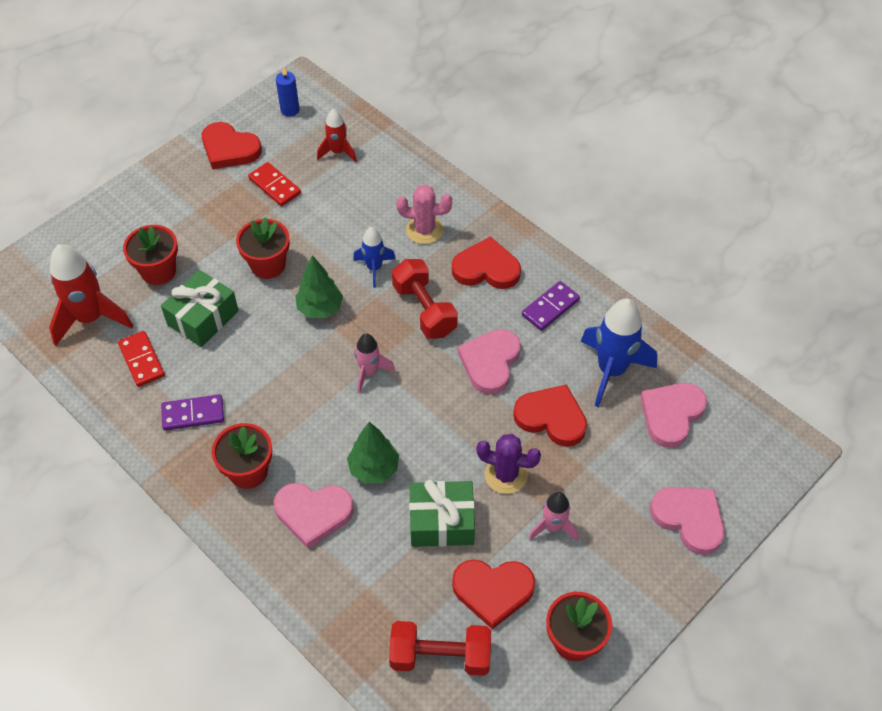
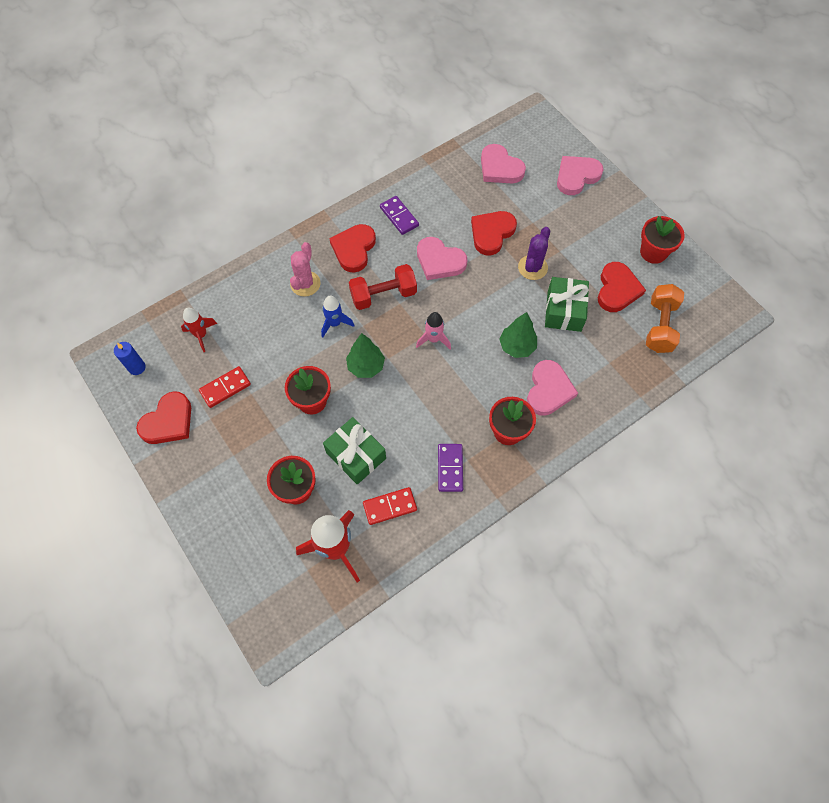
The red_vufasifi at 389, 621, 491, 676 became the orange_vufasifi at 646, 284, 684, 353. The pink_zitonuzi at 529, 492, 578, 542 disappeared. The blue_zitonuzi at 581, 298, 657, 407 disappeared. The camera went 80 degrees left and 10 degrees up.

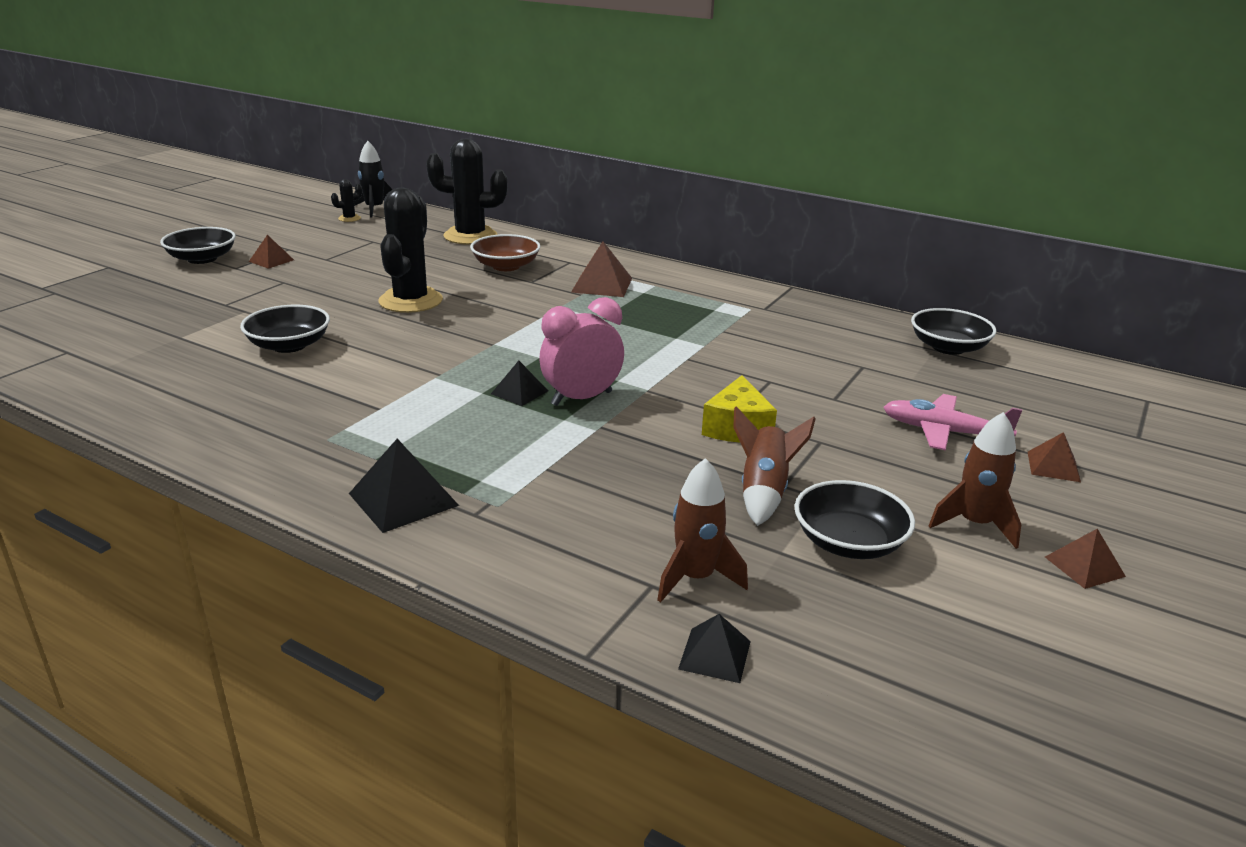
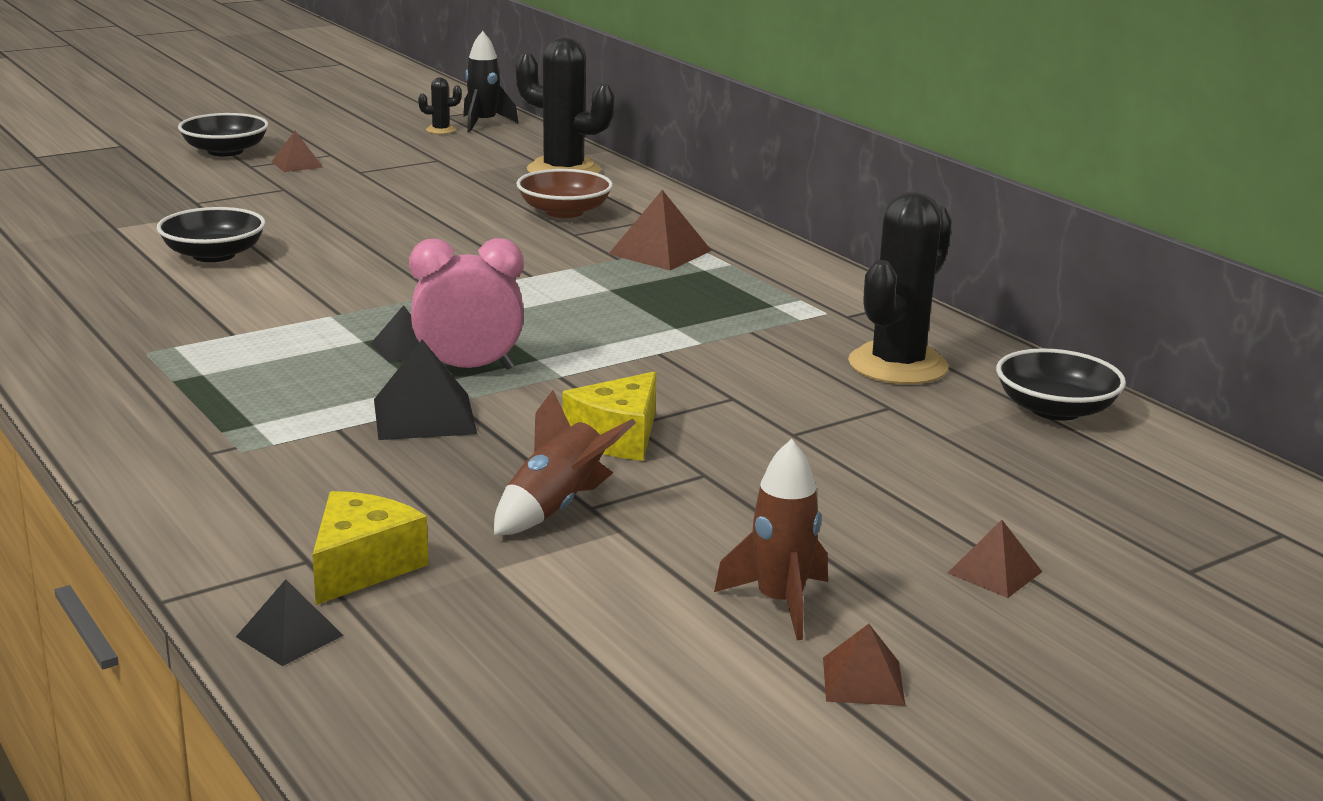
The brown_zitonuzi at 657, 458, 748, 602 was replaced by the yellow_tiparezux at 312, 491, 428, 605. The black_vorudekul moved from 349, 439, 459, 533 to 374, 339, 477, 440. The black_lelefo moved from 378, 188, 443, 313 to 848, 191, 952, 384. The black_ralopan at 794, 480, 915, 559 disappeared. The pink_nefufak at 883, 394, 1022, 451 disappeared. The camera went 25 degrees right and 5 degrees down.

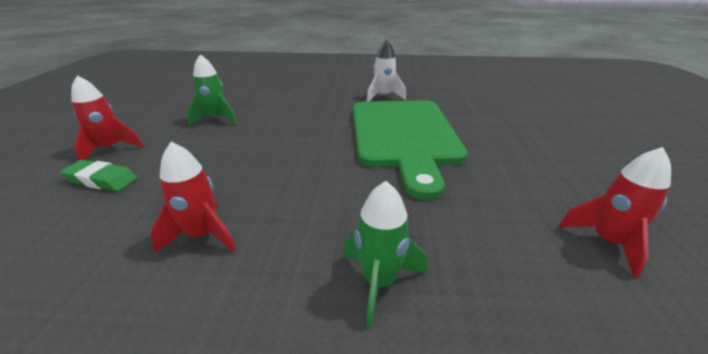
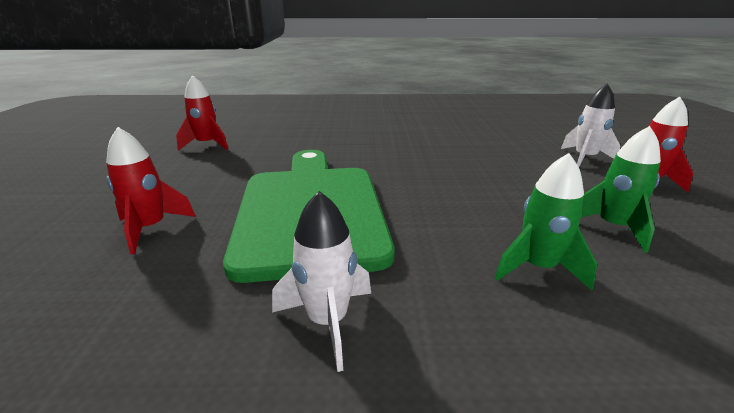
The red_zitonuzi moved from 150, 142, 236, 253 to 106, 127, 196, 254. The green_zitonuzi moved from 343, 181, 427, 328 to 495, 153, 597, 290. The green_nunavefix at 60, 160, 138, 191 was replaced by the white_zitonuzi at 561, 84, 621, 167. The camera went 175 degrees right and 5 degrees down.

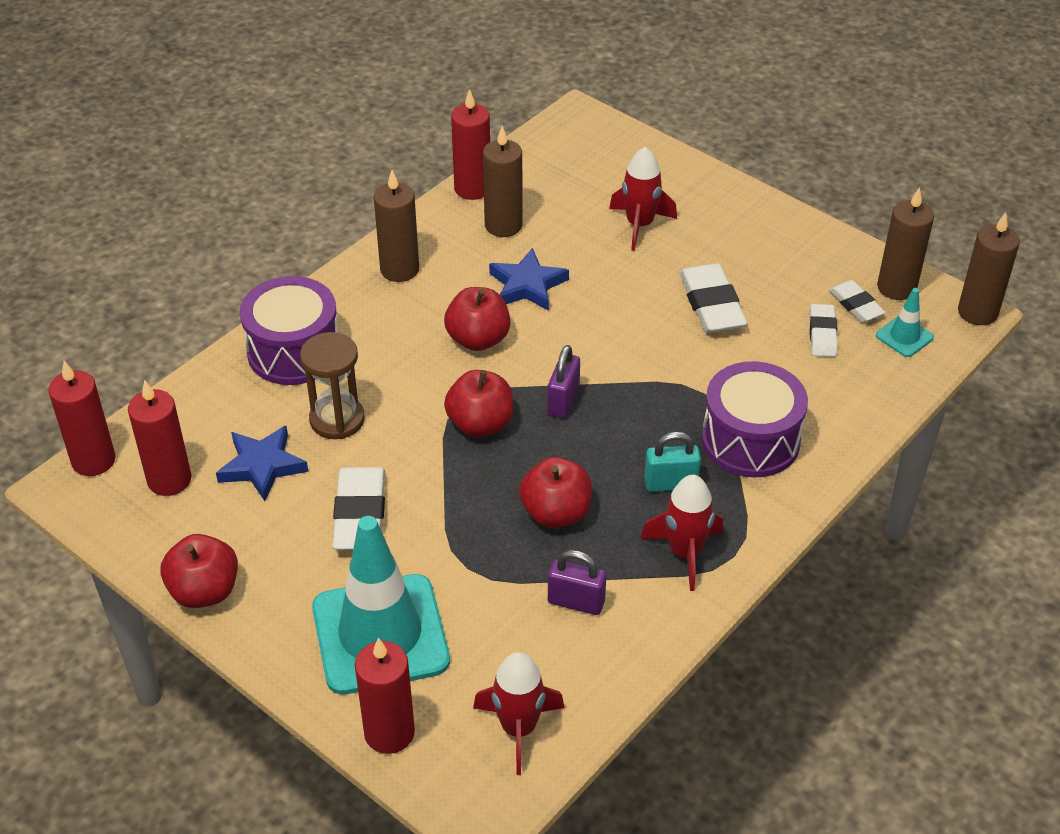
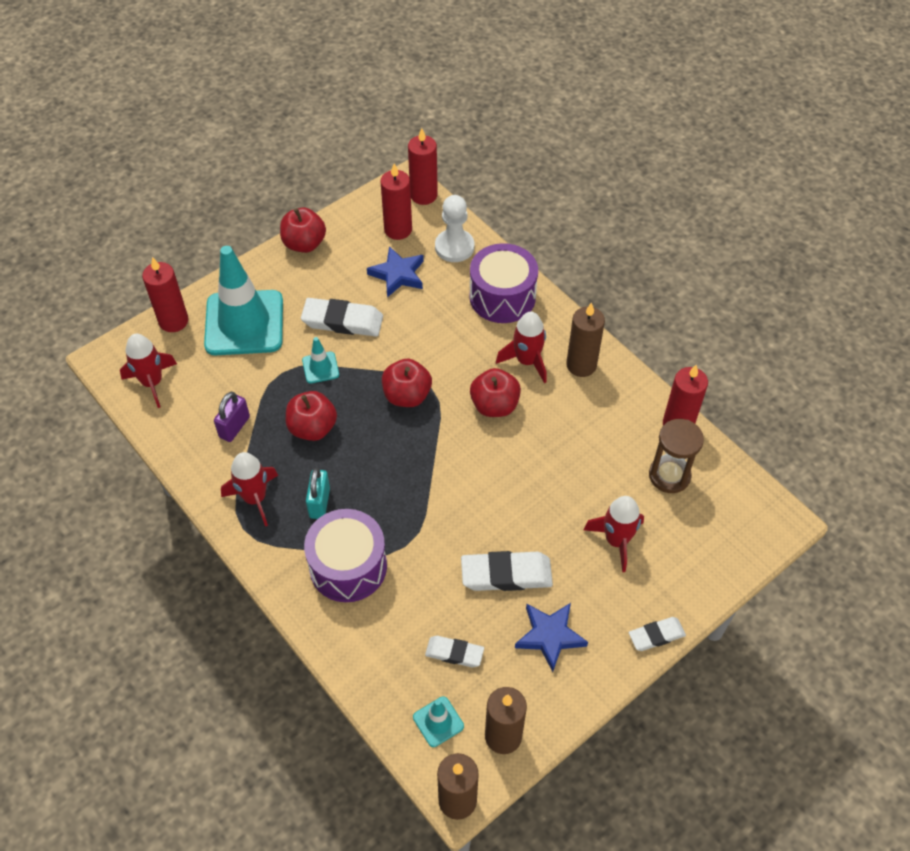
The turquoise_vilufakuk at 302, 337, 339, 383 appeared. The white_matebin at 435, 195, 474, 262 appeared. The red_zitonuzi at 496, 312, 547, 383 appeared. The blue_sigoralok moved from 489, 248, 569, 311 to 515, 603, 588, 672. The white_nunavefix moved from 829, 280, 886, 322 to 629, 617, 686, 651. The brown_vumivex moved from 300, 332, 365, 439 to 649, 419, 704, 493. The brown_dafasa at 483, 126, 523, 237 disappeared. The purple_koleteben at 548, 345, 580, 418 disappeared. The camera went 100 degrees right and 10 degrees up.

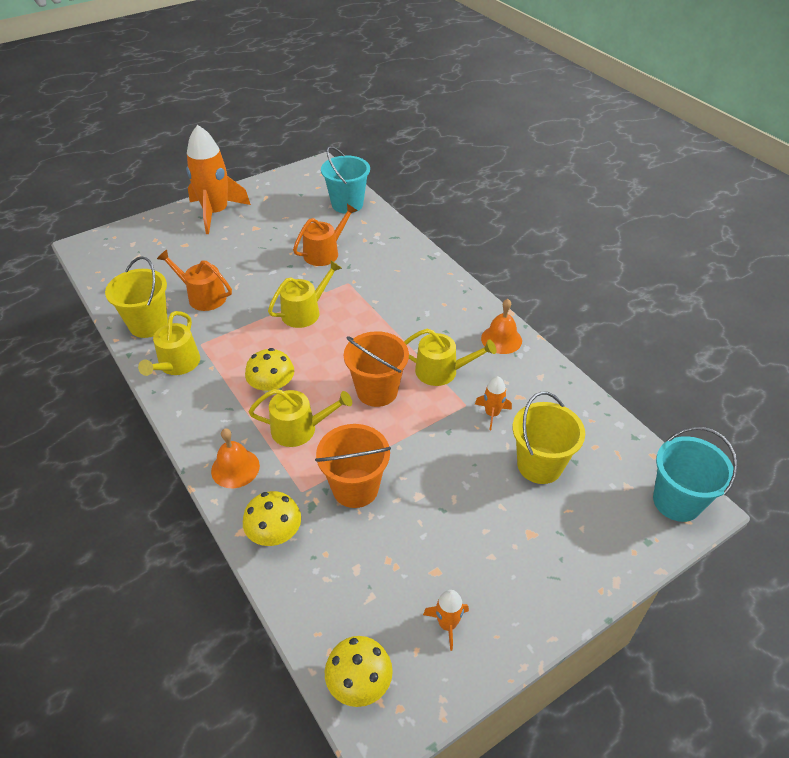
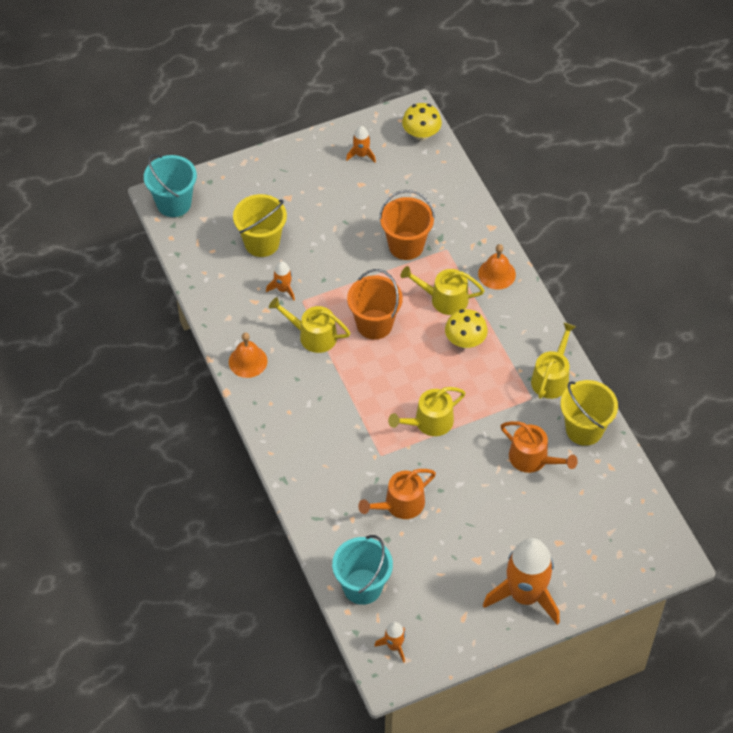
The orange_zitonuzi at 374, 622, 405, 663 appeared. The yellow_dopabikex at 243, 491, 301, 546 disappeared. The camera went 170 degrees left and 10 degrees up.

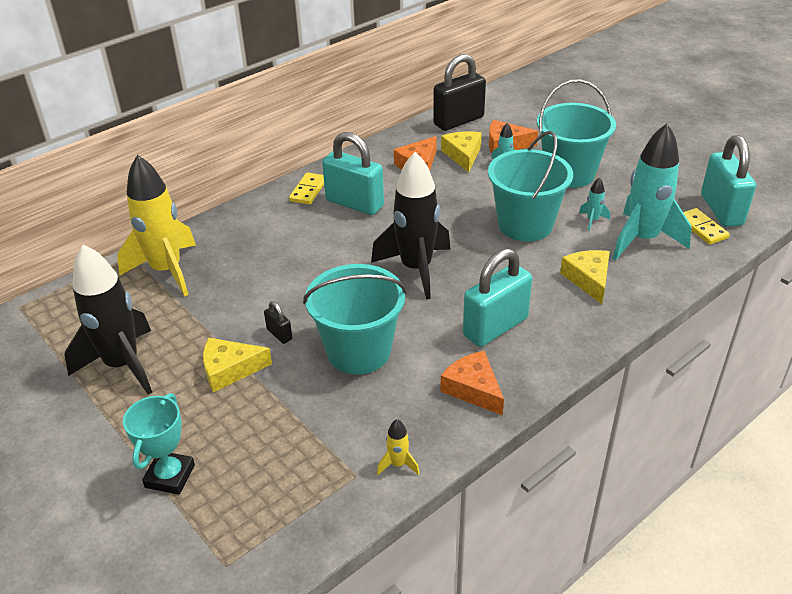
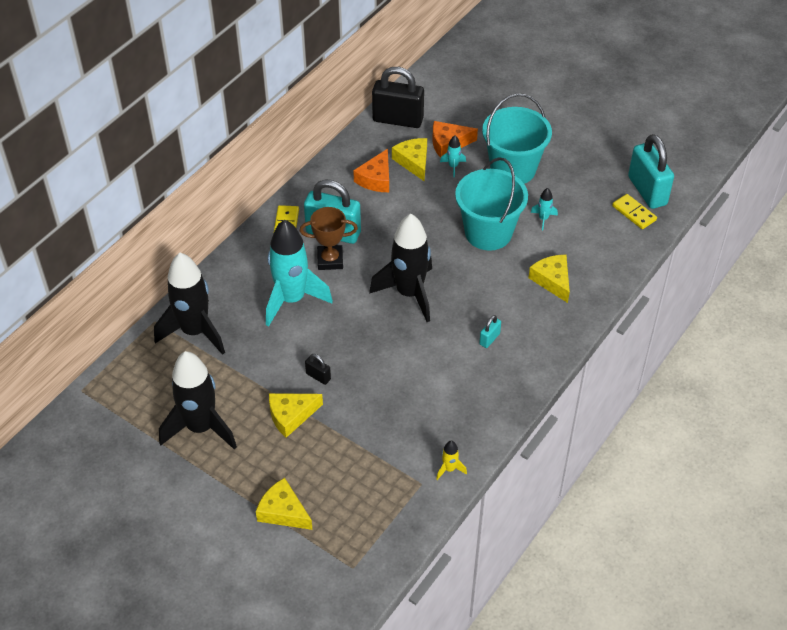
The yellow_zitonuzi at 117, 155, 196, 297 became the black_zitonuzi at 154, 253, 225, 355. The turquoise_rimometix at 123, 393, 195, 495 was replaced by the yellow_tiparezux at 256, 478, 313, 530. The turquoise_zitonuzi moved from 613, 123, 692, 260 to 266, 220, 333, 327. The brown_rimometix at 300, 207, 358, 270 appeared. The black_koleteben at 433, 54, 486, 131 turned 60 degrees clockwise. The turquoise_koleteben at 463, 248, 532, 347 changed to 0.44 times the size. The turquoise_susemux at 303, 264, 407, 374 disappeared. The orange_tiparezux at 440, 351, 504, 415 disappeared. The camera went 15 degrees left and 10 degrees up.

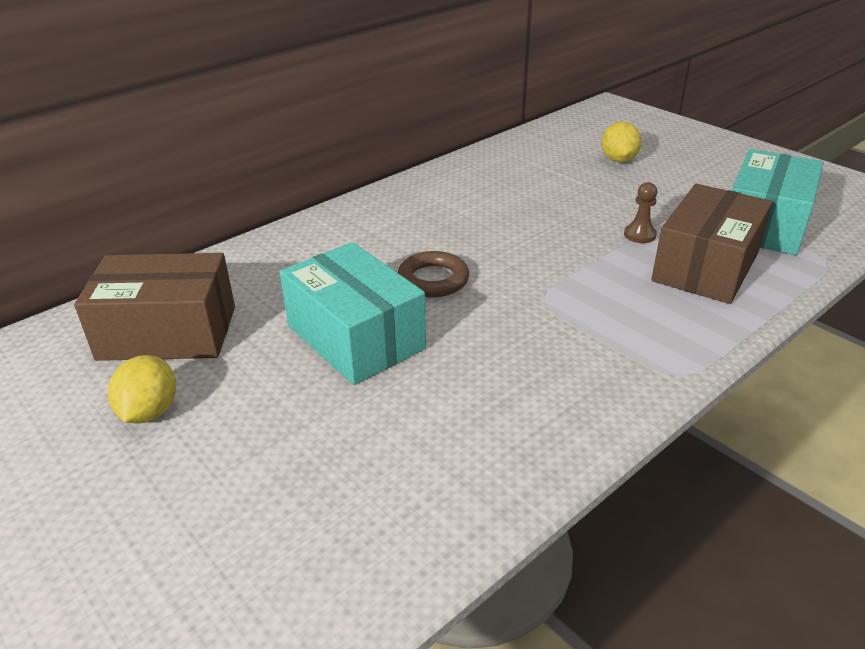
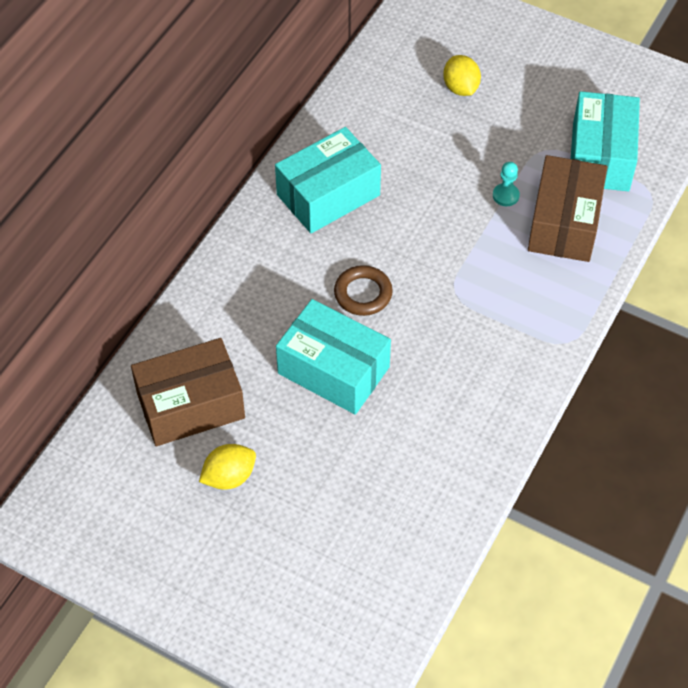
The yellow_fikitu at 108, 355, 176, 424 turned 75 degrees clockwise. The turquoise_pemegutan at 275, 127, 381, 233 appeared. The brown_matebin at 624, 182, 657, 243 became the turquoise_matebin at 493, 162, 520, 206. The camera went 20 degrees left and 20 degrees up.

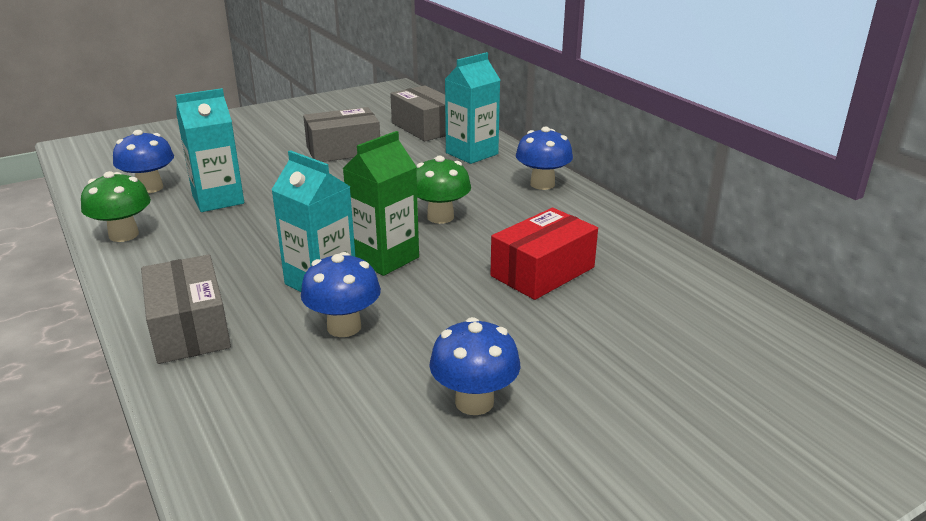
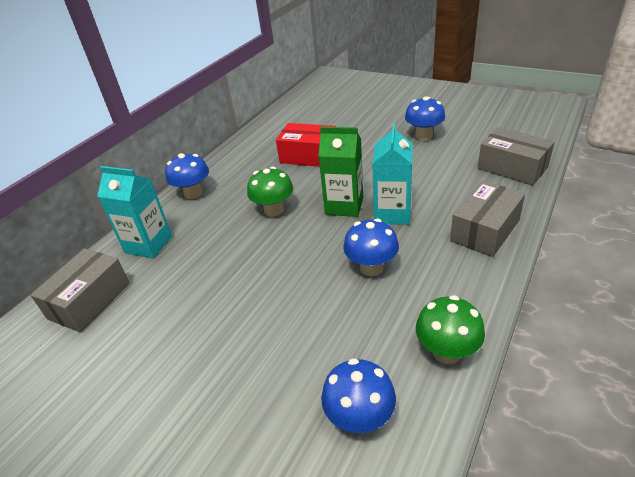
The blue_dopabikex moved from 301, 252, 381, 337 to 343, 219, 399, 276. The grey_pemegutan moved from 303, 107, 380, 162 to 478, 127, 555, 186. The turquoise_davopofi at 175, 88, 244, 212 disappeared. The camera went 115 degrees left and 10 degrees up.

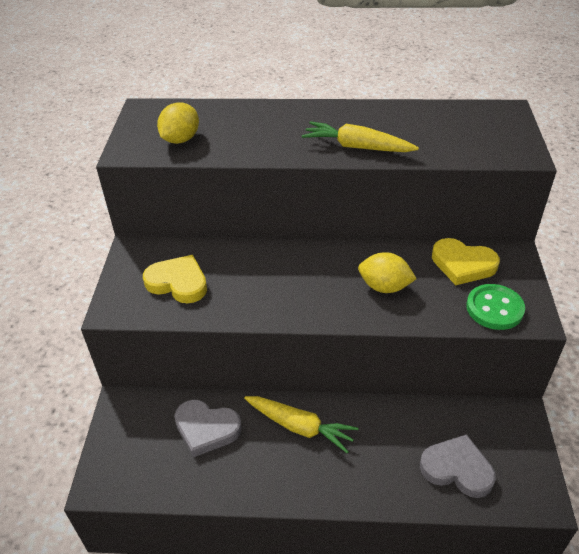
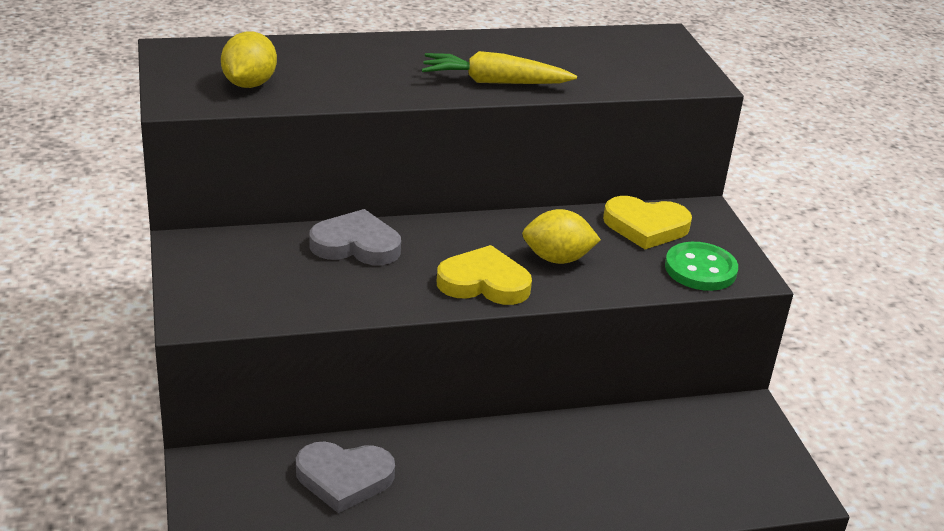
The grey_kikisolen moved from 420, 434, 496, 498 to 309, 209, 401, 265. The yellow_kikisolen moved from 143, 255, 207, 304 to 437, 245, 532, 305. The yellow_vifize at 244, 396, 359, 453 disappeared. The camera went 20 degrees left and 10 degrees down.

